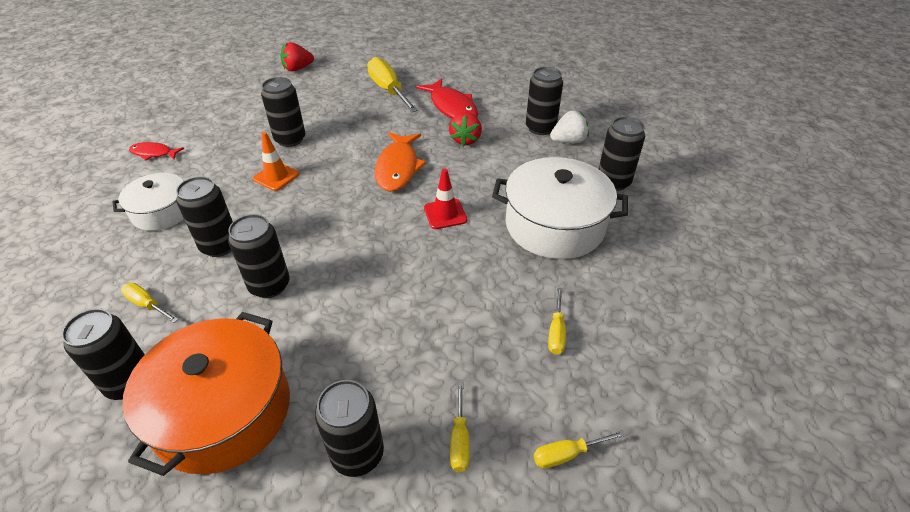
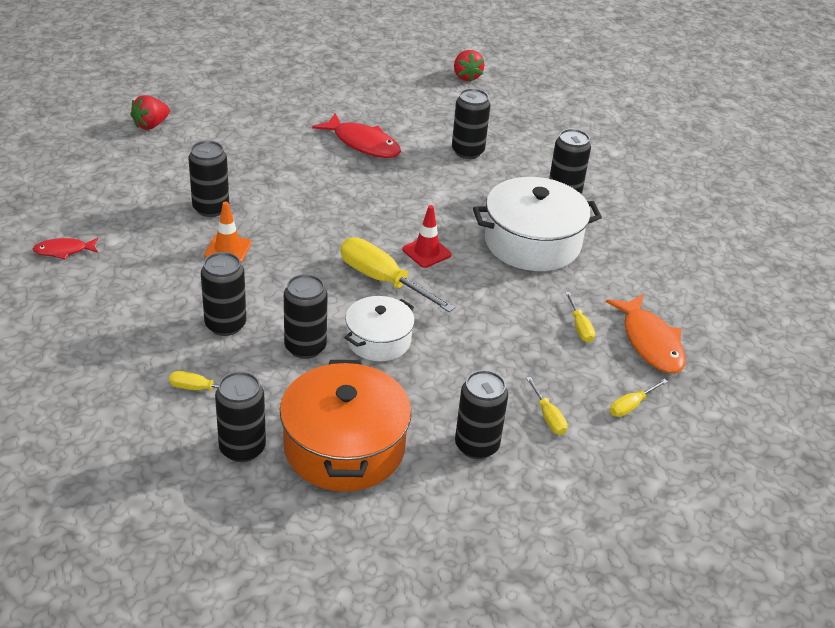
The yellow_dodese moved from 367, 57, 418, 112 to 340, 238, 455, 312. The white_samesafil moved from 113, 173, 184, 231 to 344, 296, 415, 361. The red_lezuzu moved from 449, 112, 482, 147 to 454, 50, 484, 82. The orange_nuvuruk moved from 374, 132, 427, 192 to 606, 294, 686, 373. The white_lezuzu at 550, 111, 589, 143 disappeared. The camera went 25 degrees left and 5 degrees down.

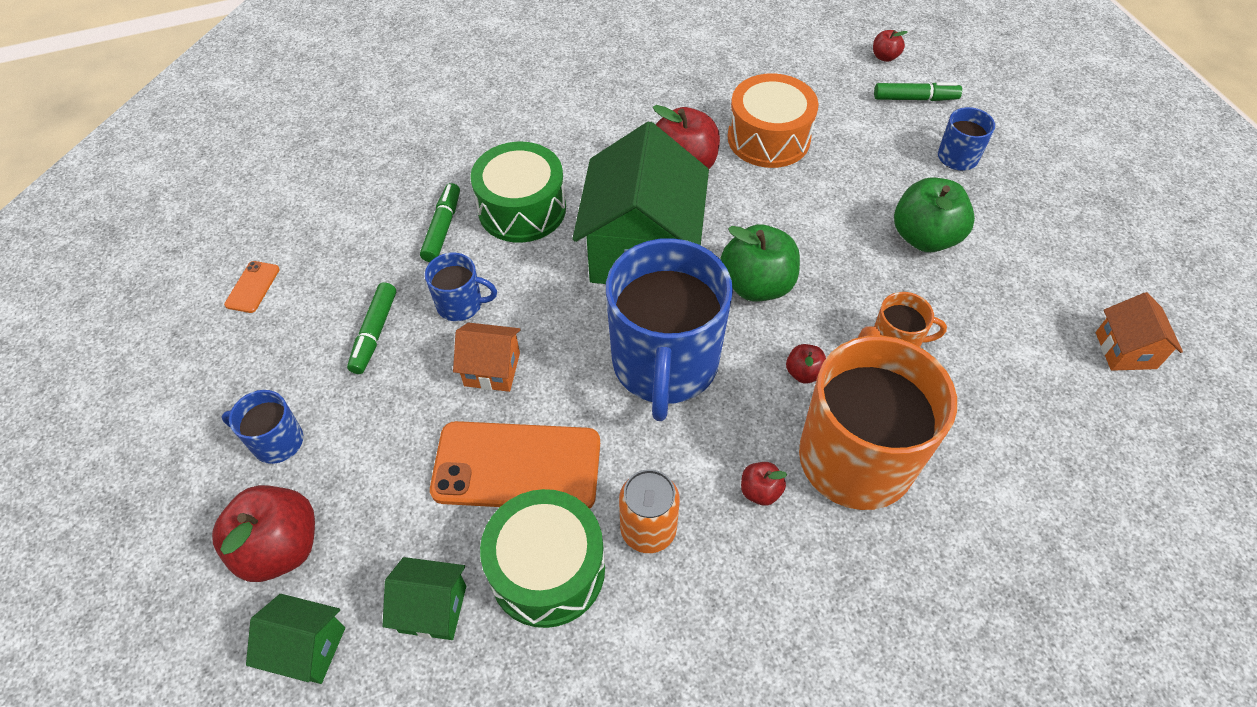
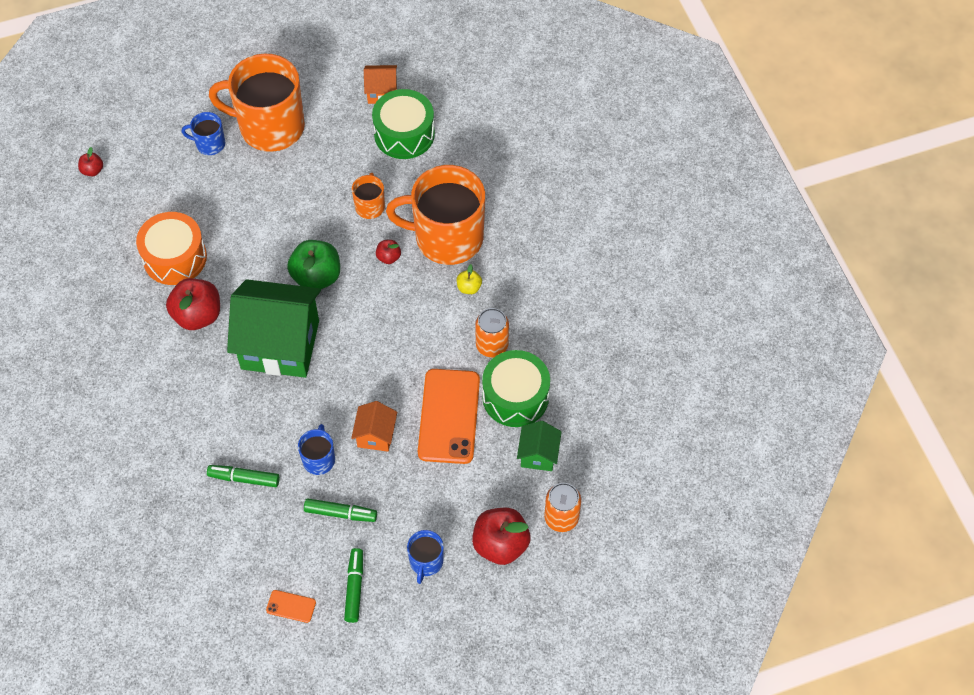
The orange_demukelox at 209, 54, 305, 152 appeared. The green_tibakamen moved from 874, 82, 962, 101 to 344, 548, 363, 623. The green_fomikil moved from 471, 142, 566, 243 to 372, 89, 435, 159. The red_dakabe at 741, 462, 787, 506 became the yellow_dakabe at 457, 264, 482, 294. The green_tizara at 246, 594, 345, 684 was replaced by the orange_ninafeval at 544, 483, 581, 532. The blue_demukelox at 606, 238, 733, 421 disappeared. The green_dakabe at 894, 177, 975, 252 disappeared. The camera went 90 degrees left and 5 degrees up.

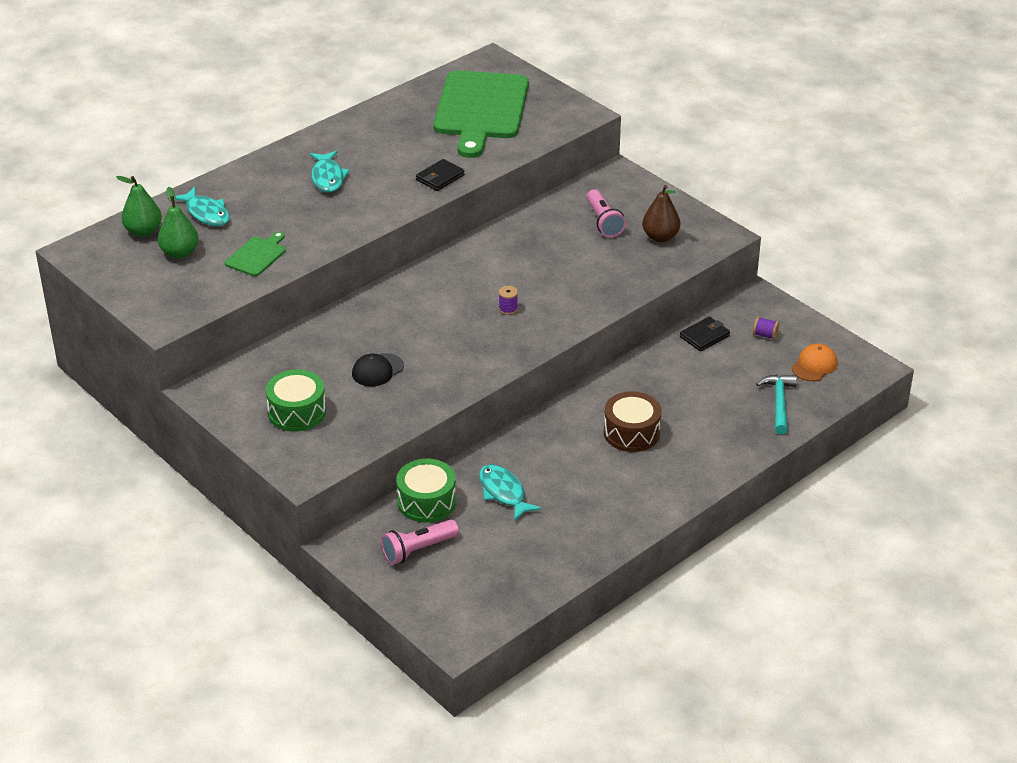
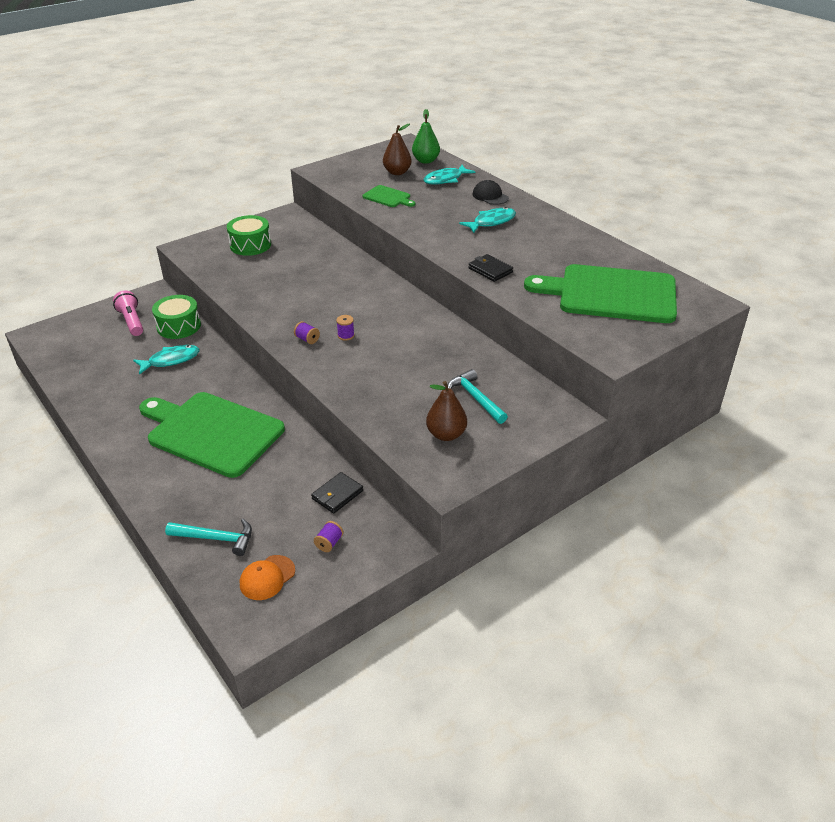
The brown_fomikil at 604, 391, 661, 452 was replaced by the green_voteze at 139, 392, 285, 478. The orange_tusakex at 792, 344, 838, 381 turned 90 degrees clockwise. The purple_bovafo at 294, 321, 320, 344 appeared. The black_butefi at 680, 317, 730, 351 turned 75 degrees clockwise. The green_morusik at 158, 187, 199, 259 became the brown_morusik at 383, 124, 412, 175. The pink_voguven at 586, 189, 626, 237 was replaced by the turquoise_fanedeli at 447, 369, 508, 424. The turquoise_nuvuruk at 310, 151, 350, 193 turned 150 degrees clockwise. The black_tusakex moved from 352, 353, 404, 387 to 473, 180, 509, 205. The camera went 95 degrees right and 0 degrees up.

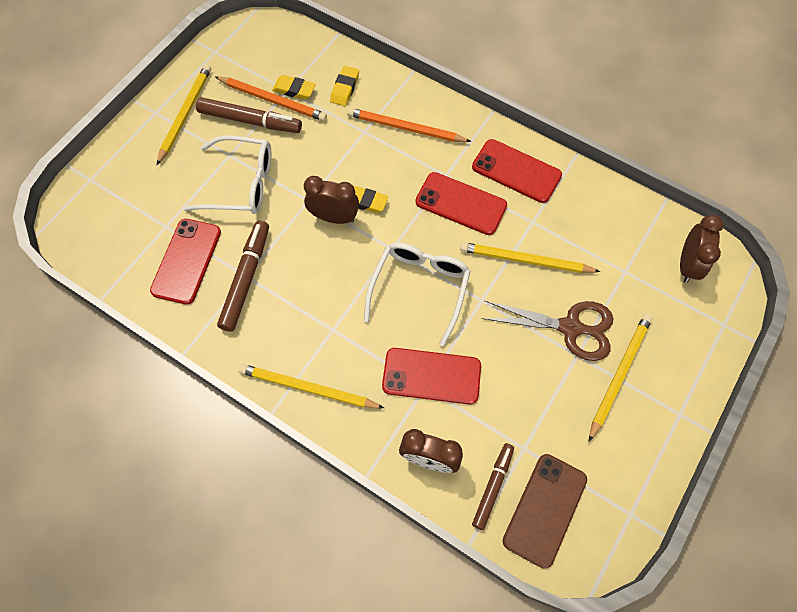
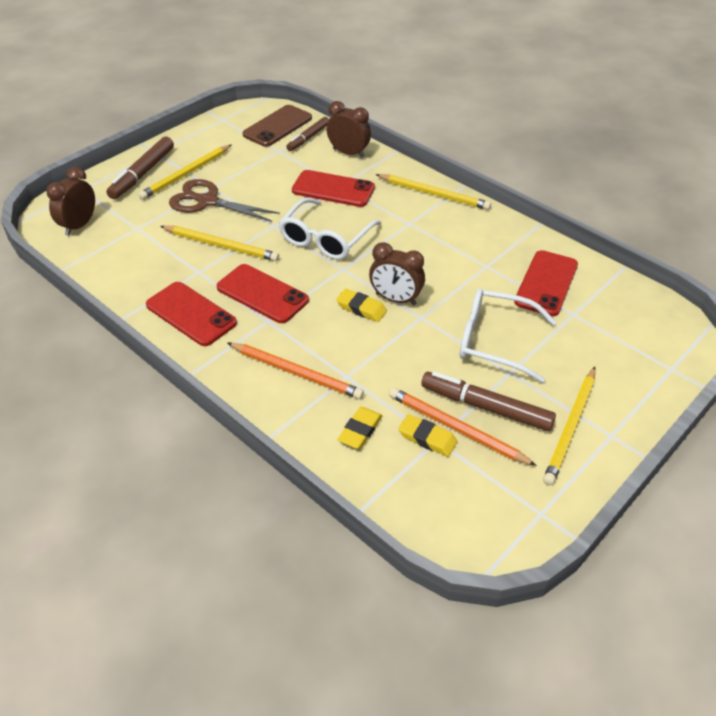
The brown_tibakamen moved from 217, 220, 269, 332 to 106, 137, 174, 199. The camera went 170 degrees left and 20 degrees down.

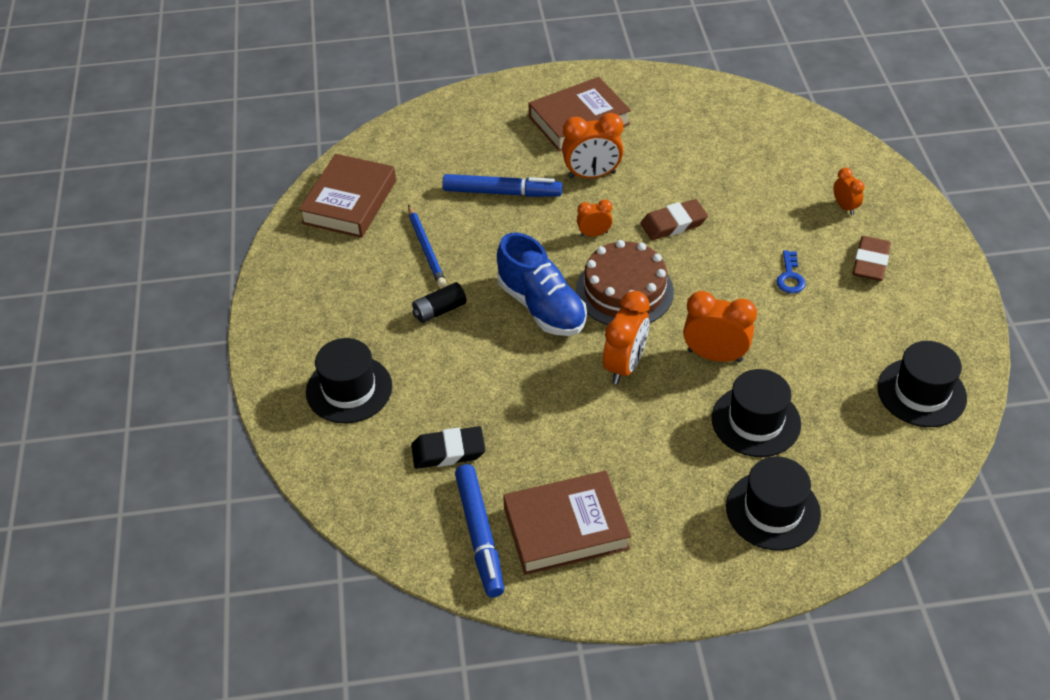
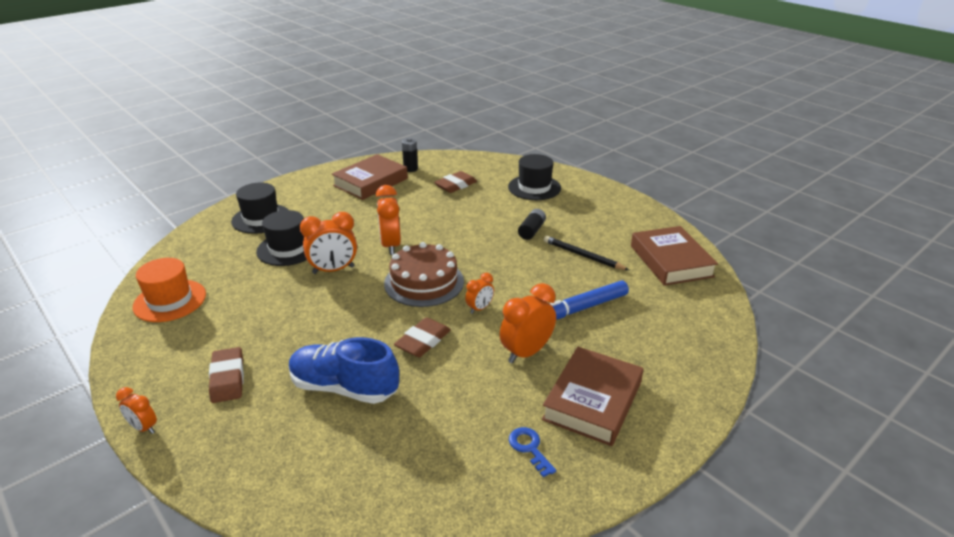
The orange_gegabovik moved from 834, 168, 865, 215 to 116, 387, 157, 434. The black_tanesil at 877, 341, 967, 427 became the orange_tanesil at 133, 258, 206, 322. The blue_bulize moved from 497, 233, 587, 336 to 289, 337, 399, 404. The blue_tibakamen at 455, 464, 504, 597 was replaced by the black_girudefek at 402, 138, 418, 172. The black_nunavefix at 411, 426, 486, 469 became the brown_nunavefix at 434, 171, 477, 193. The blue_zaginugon moved from 776, 251, 806, 294 to 509, 427, 556, 477. The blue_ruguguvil at 408, 205, 446, 287 became the black_ruguguvil at 544, 236, 629, 270. The camera went 145 degrees right and 15 degrees down.

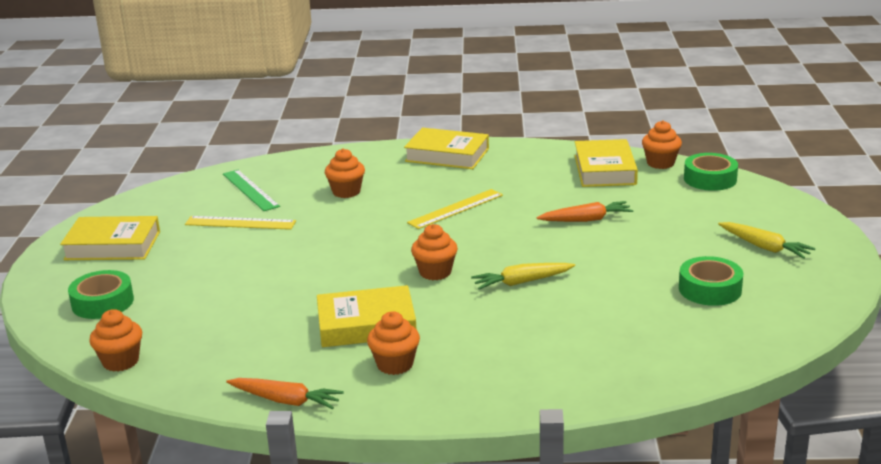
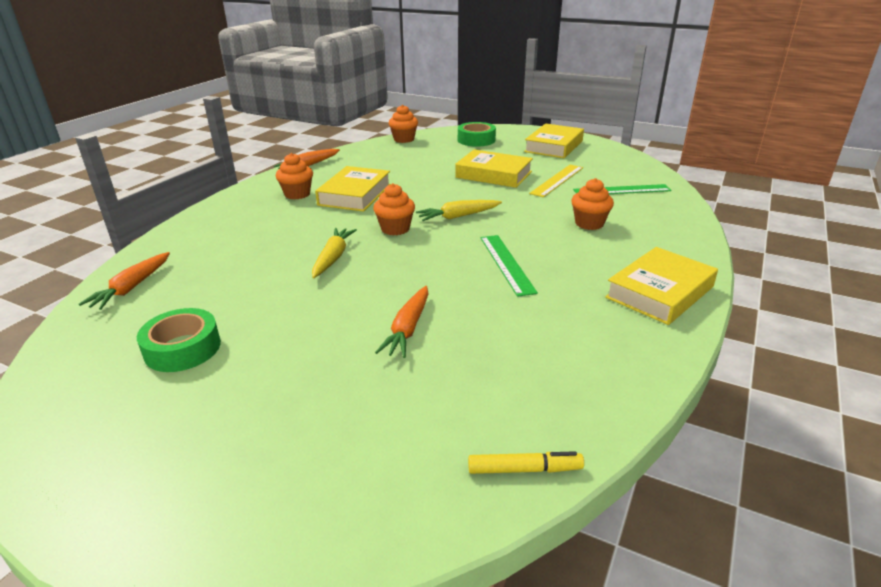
The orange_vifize at 79, 252, 170, 310 appeared. The yellow_vifize moved from 718, 222, 816, 259 to 416, 200, 502, 221. The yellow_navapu moved from 574, 139, 638, 187 to 455, 150, 533, 188. The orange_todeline at 642, 120, 682, 169 was replaced by the yellow_tibakamen at 468, 451, 584, 474. The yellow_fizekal at 407, 189, 503, 229 became the green_fizekal at 480, 235, 538, 297. The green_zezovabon at 684, 153, 738, 191 disappeared. The camera went 115 degrees right and 5 degrees up.

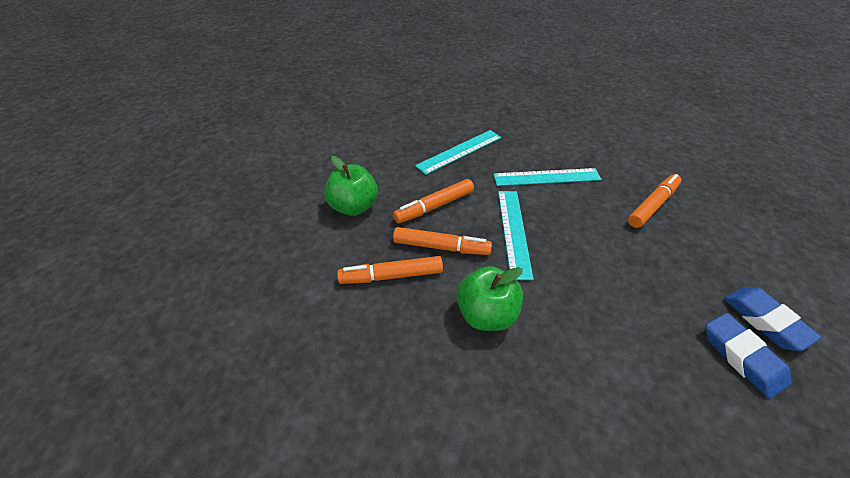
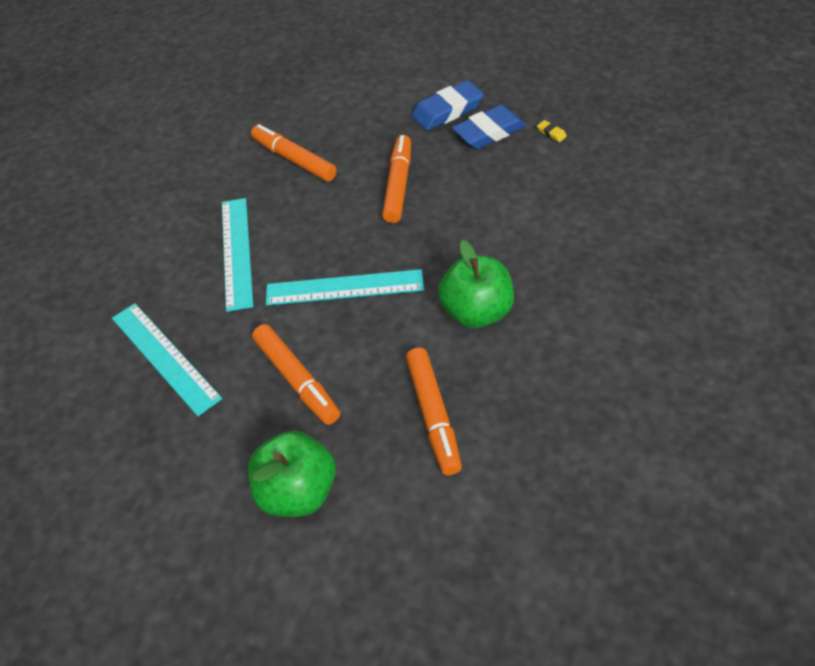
The orange_tibakamen moved from 393, 227, 492, 255 to 382, 135, 411, 223. The yellow_nunavefix at 537, 120, 567, 142 appeared. The camera went 90 degrees left and 5 degrees up.

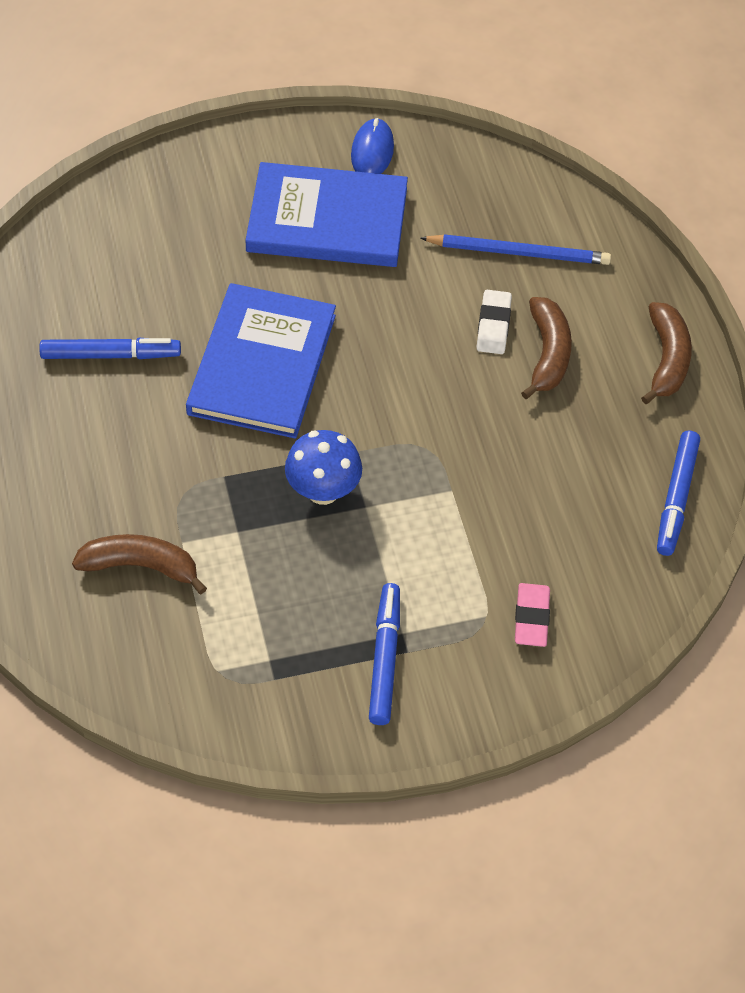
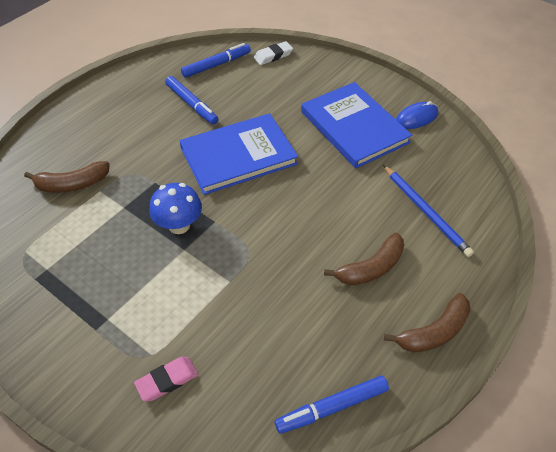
The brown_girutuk at 72, 534, 207, 594 turned 105 degrees clockwise. The blue_tibakamen moved from 369, 583, 400, 725 to 181, 43, 251, 78. The white_nunavefix moved from 476, 290, 512, 354 to 254, 41, 293, 65. The camera went 55 degrees right and 5 degrees down.

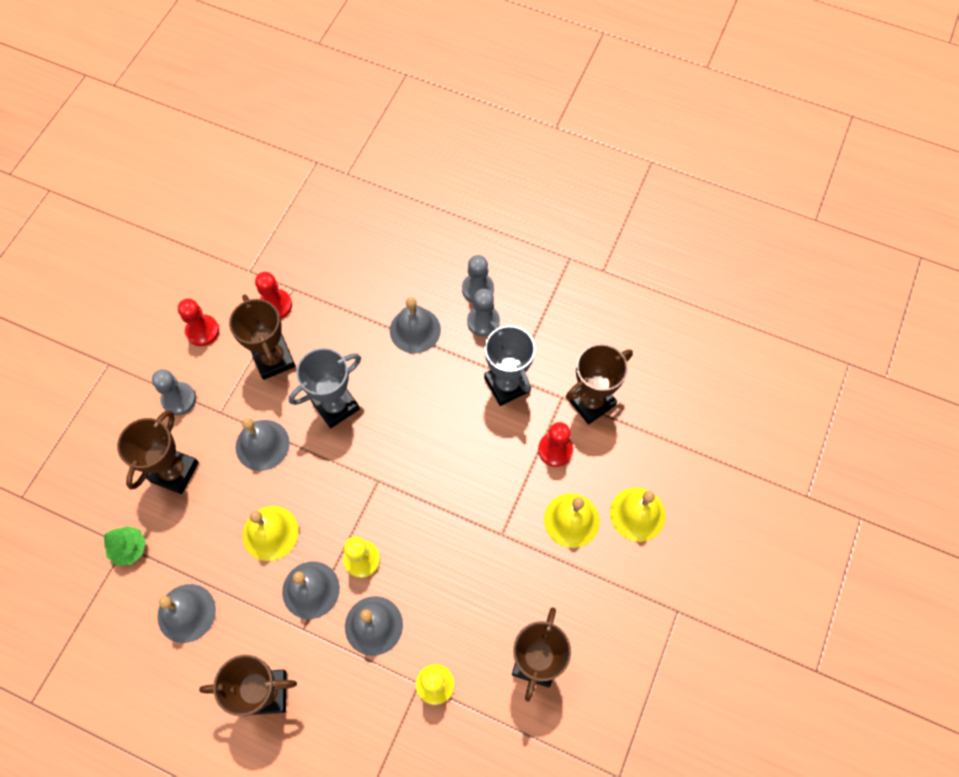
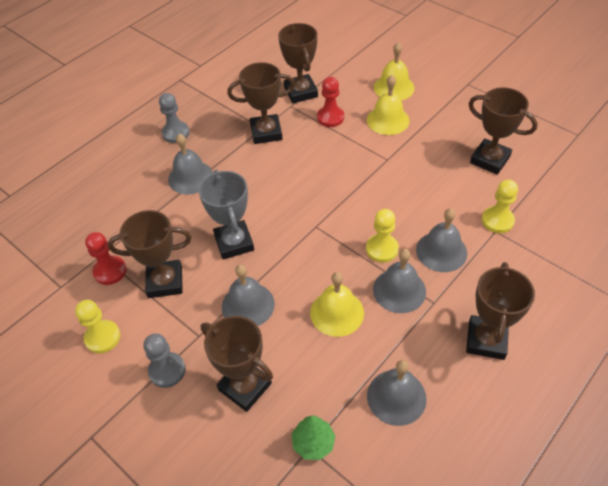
The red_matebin at 178, 299, 219, 346 became the yellow_matebin at 75, 300, 120, 353. The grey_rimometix at 484, 321, 535, 406 became the brown_rimometix at 227, 62, 295, 144. The grey_matebin at 467, 289, 500, 337 disappeared. The camera went 70 degrees left and 15 degrees down.

